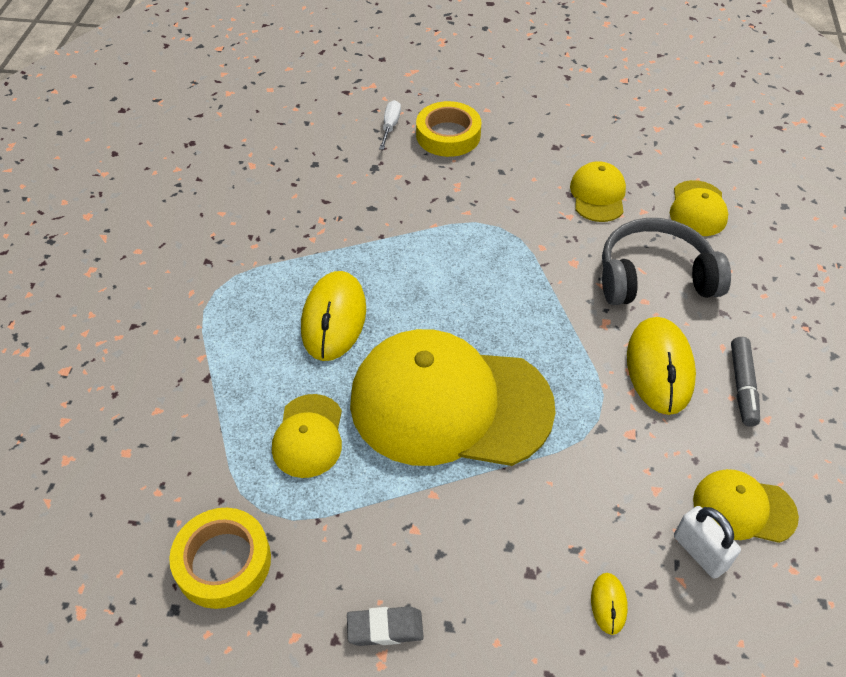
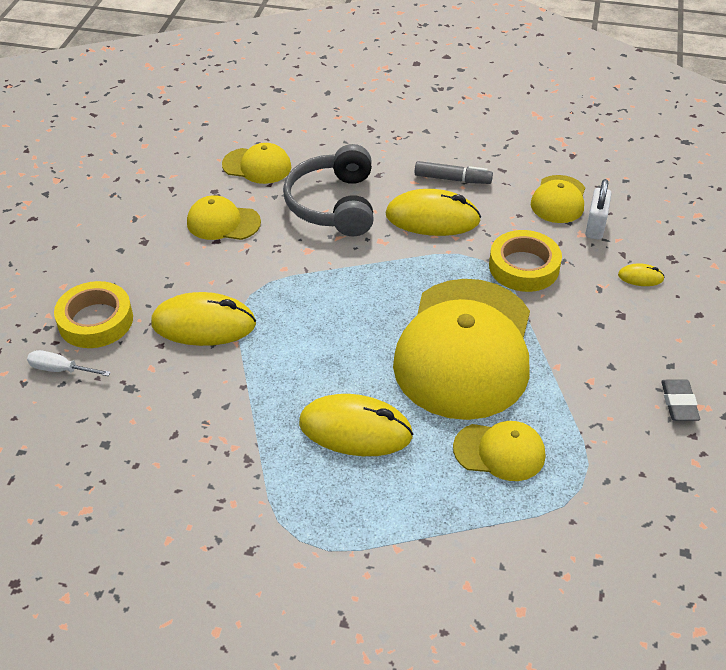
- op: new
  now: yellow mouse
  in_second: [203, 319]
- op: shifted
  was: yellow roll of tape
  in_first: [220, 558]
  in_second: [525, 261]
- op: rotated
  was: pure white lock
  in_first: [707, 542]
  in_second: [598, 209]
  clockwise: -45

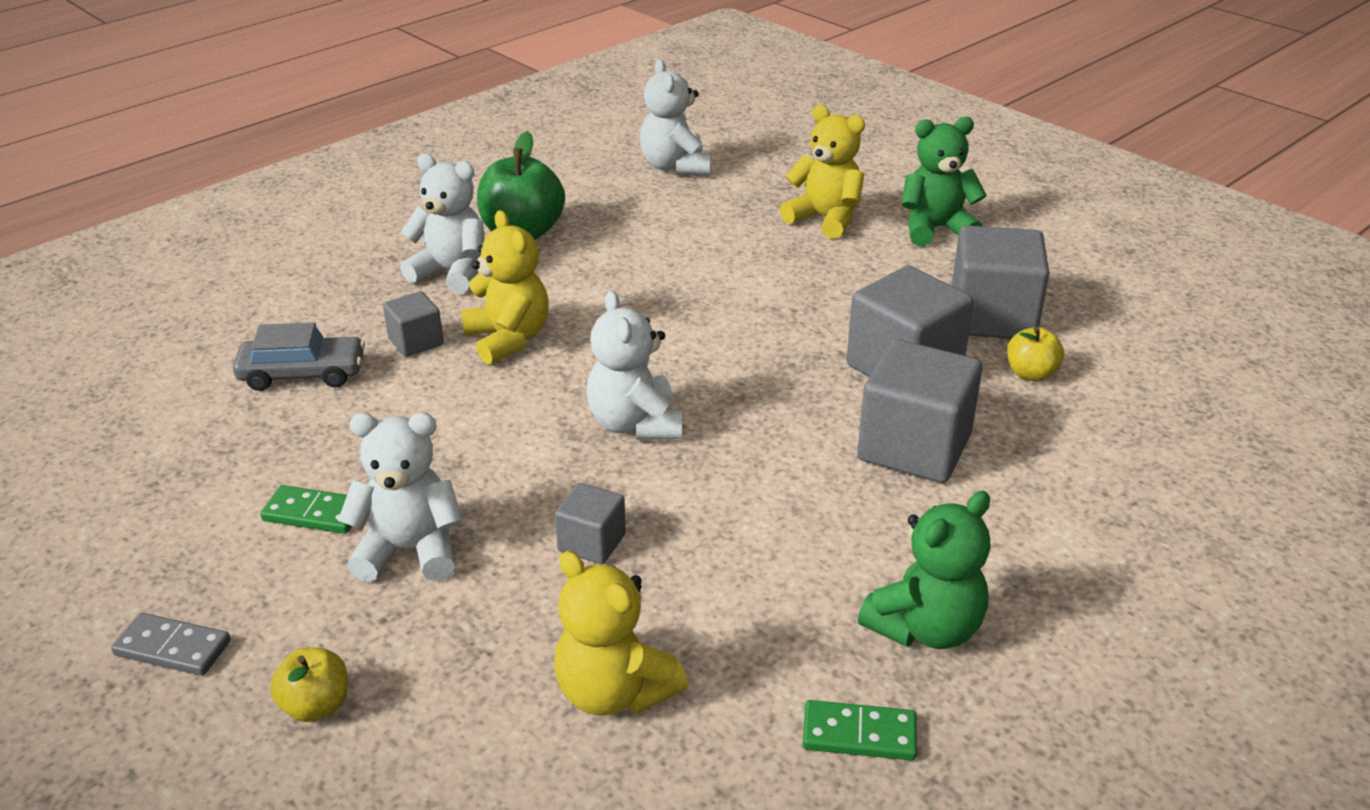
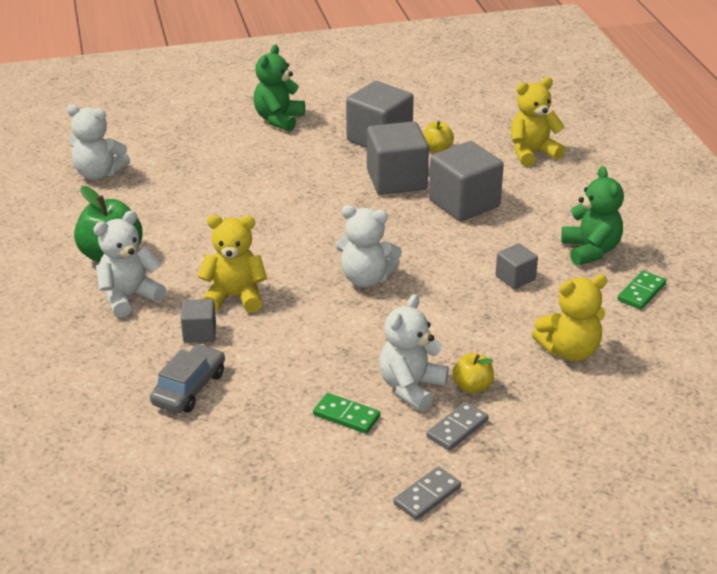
- op: new
  now: gray domino piece
  in_second: [457, 426]
- op: shifted
  was: yellow apple
  in_first: [309, 684]
  in_second: [473, 373]
- op: shifted
  was: gray block
  in_first: [590, 523]
  in_second: [516, 266]
- op: shifted
  was: yellow teddy
  in_first: [822, 172]
  in_second: [538, 122]
- op: rotated
  was: leaf-green domino piece
  in_first: [306, 509]
  in_second: [346, 413]
  clockwise: 75

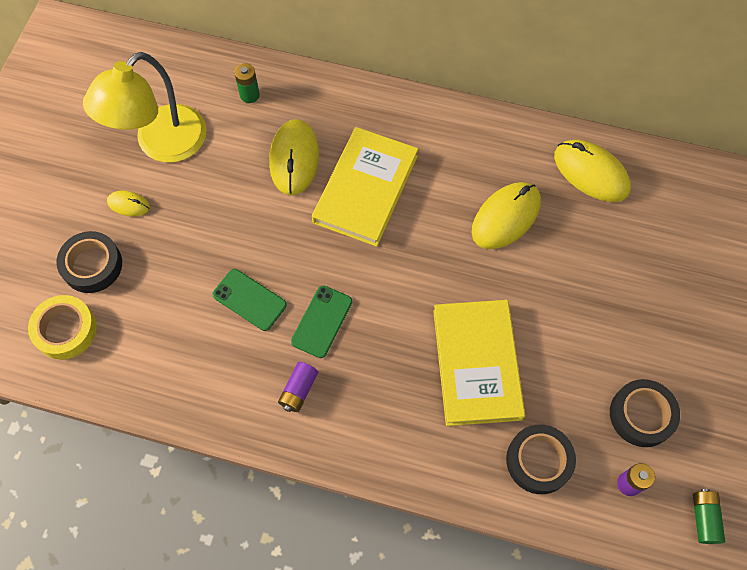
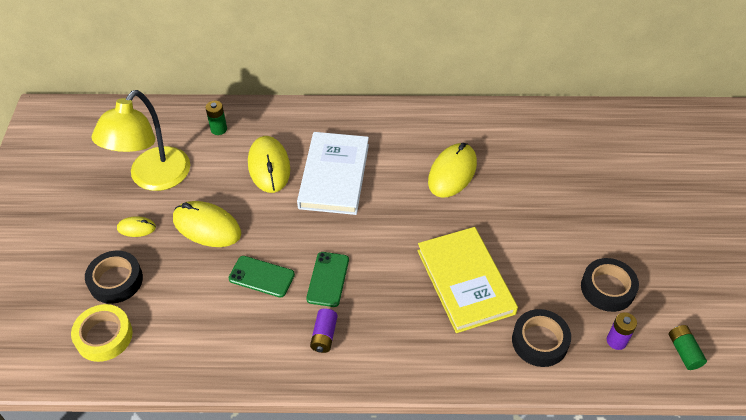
- op: shifted
  was: yellow mouse
  in_first: [592, 171]
  in_second: [207, 224]
- op: repainted
  was: yellow book
  now: pure white book
  in_first: [365, 187]
  in_second: [333, 173]

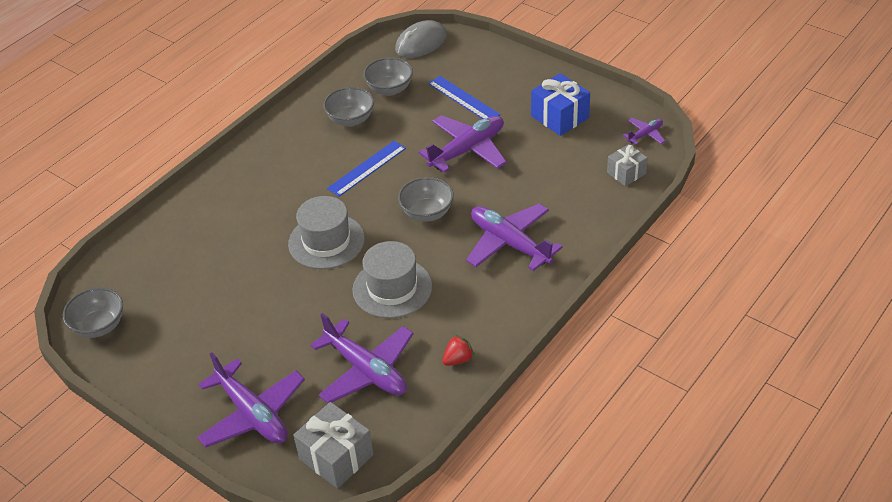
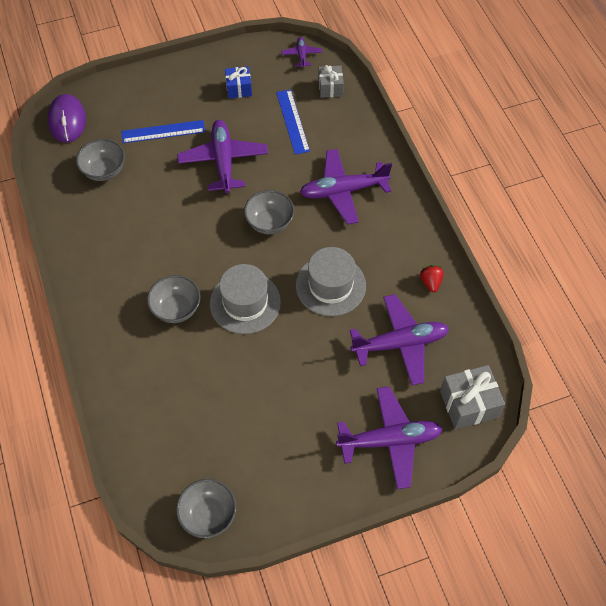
- op: shifted
  was: gray bowl
  in_first: [348, 107]
  in_second: [174, 299]
- op: shifted
  was: blue measuring stick
  in_first: [366, 169]
  in_second: [293, 122]
- op: repainted
  was: gray mouse
  now: royal purple mouse
  in_first: [421, 39]
  in_second: [67, 118]
- op: scaled
  was: blue gift
  in_first: [560, 104]
  in_second: [238, 82]
  ratio: 0.63

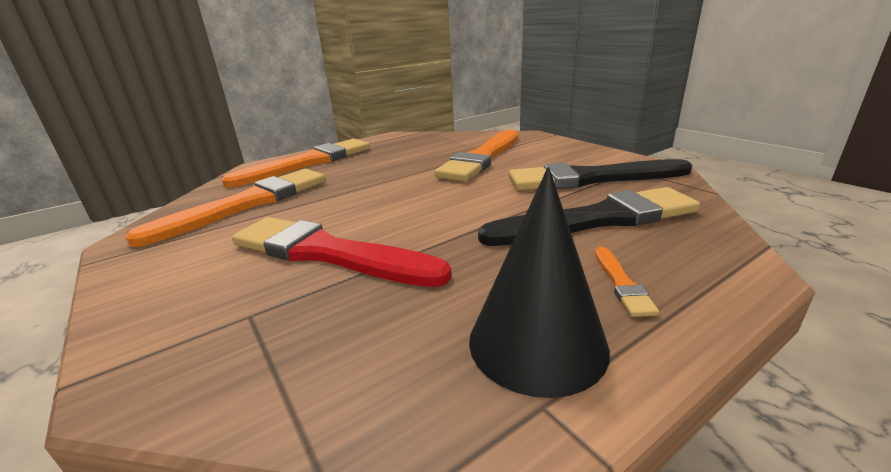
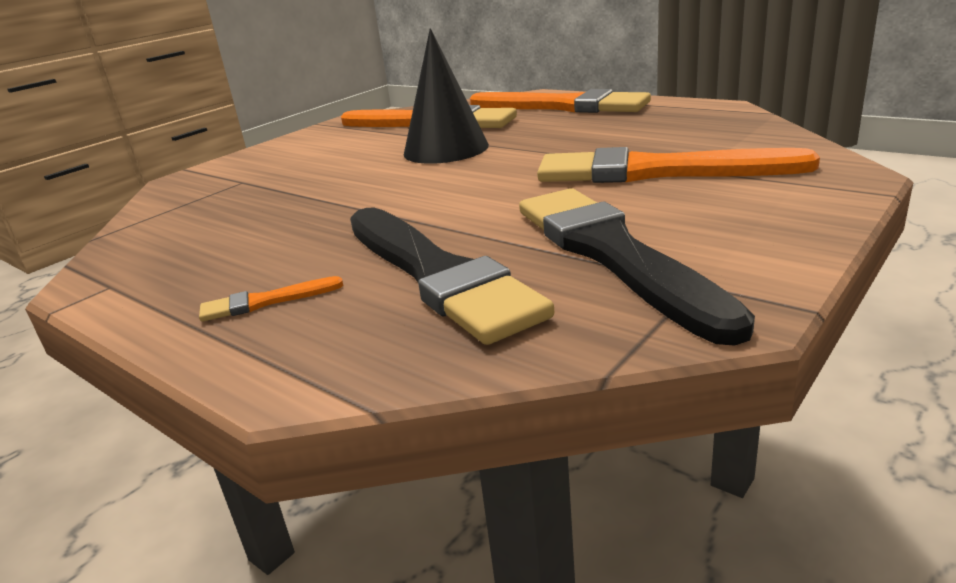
- op: gone
  was: crimson paintbrush
  in_first: [342, 252]
- op: shifted
  was: jet-black solid cone
  in_first: [539, 282]
  in_second: [446, 96]

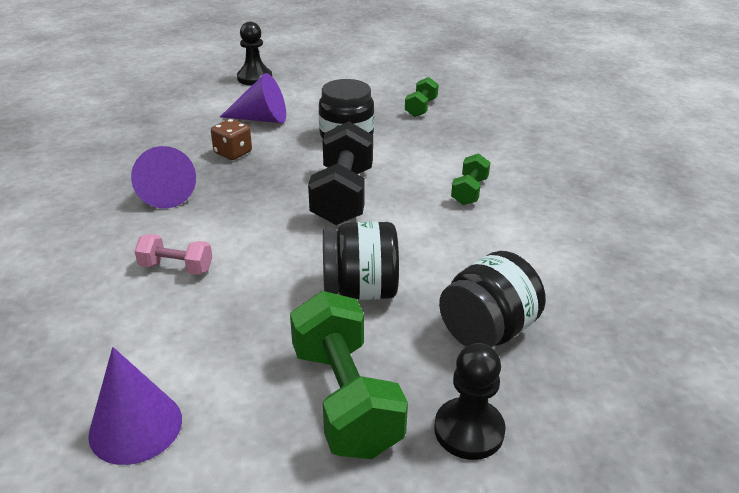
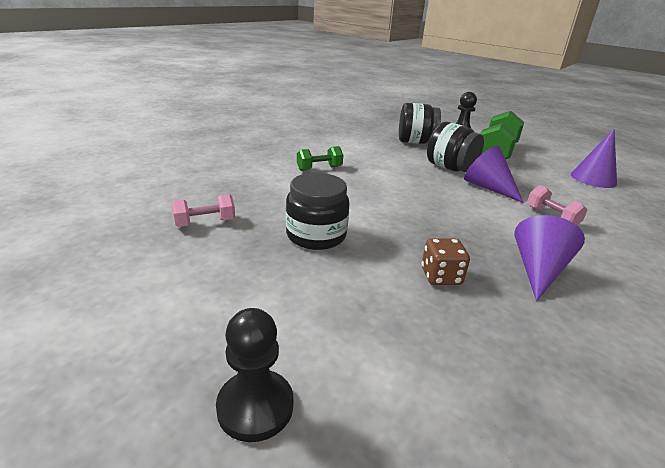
- op: gone
  was: jet-black hand weight
  in_first: [340, 173]
- op: shifted
  was: royal purple solid cone
  in_first: [253, 98]
  in_second: [494, 174]
- op: repainted
  was: leaf-green hand weight
  now: pink hand weight
  in_first: [422, 97]
  in_second: [203, 210]

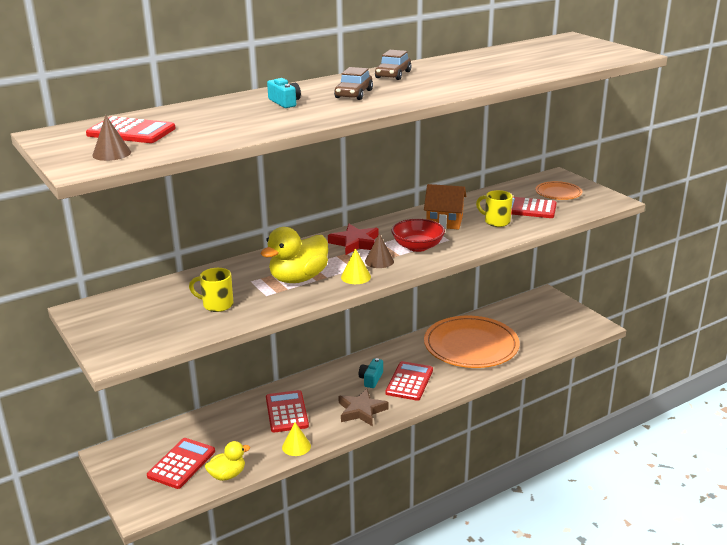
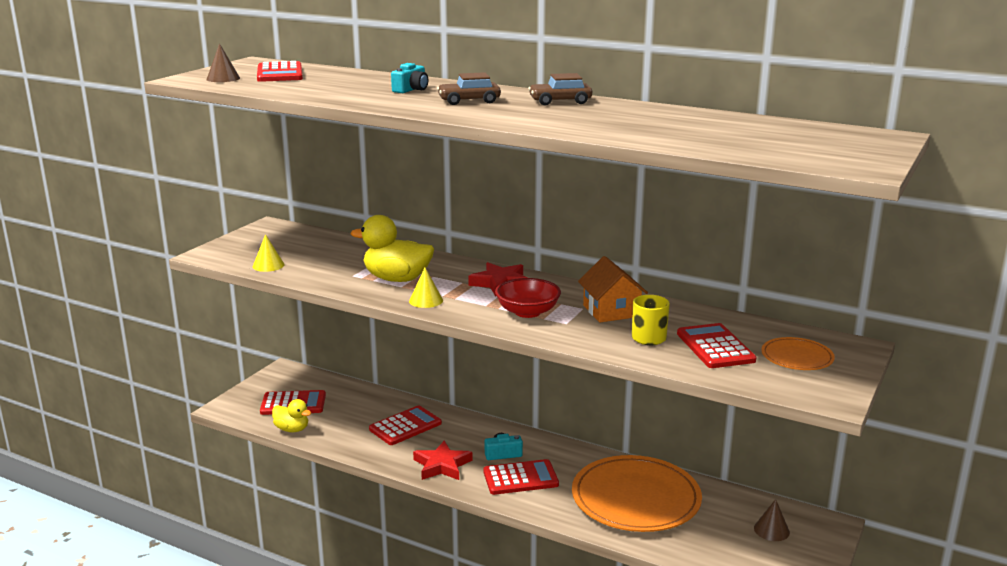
- op: gone
  was: yellow coffee mug
  in_first: [211, 290]
- op: shifted
  was: yellow solid cone
  in_first: [296, 439]
  in_second: [269, 253]
- op: shifted
  was: dark brown solid cone
  in_first: [379, 250]
  in_second: [772, 520]
- op: repainted
  was: dark brown five-pointed star
  now: crimson five-pointed star
  in_first: [363, 407]
  in_second: [442, 460]

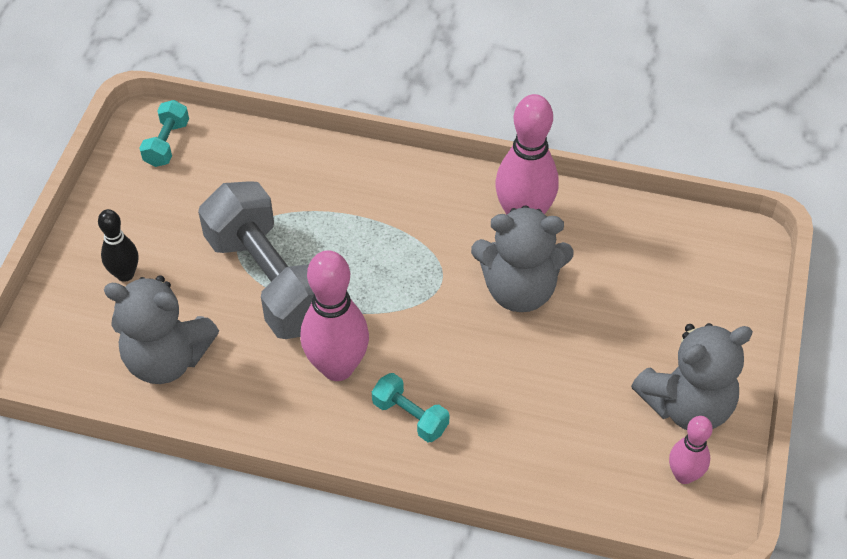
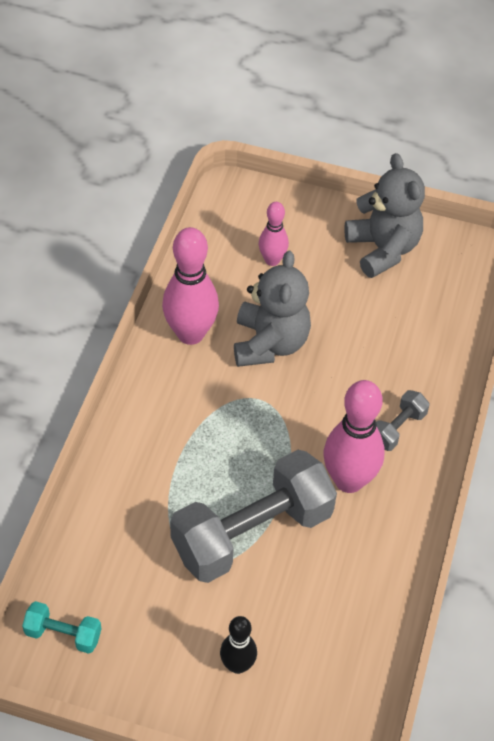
- op: gone
  was: gray teddy
  in_first: [161, 329]
- op: shifted
  was: pink bowling pin
  in_first: [691, 450]
  in_second: [274, 234]
- op: repainted
  was: teal hand weight
  now: gray hand weight
  in_first: [410, 407]
  in_second: [402, 420]

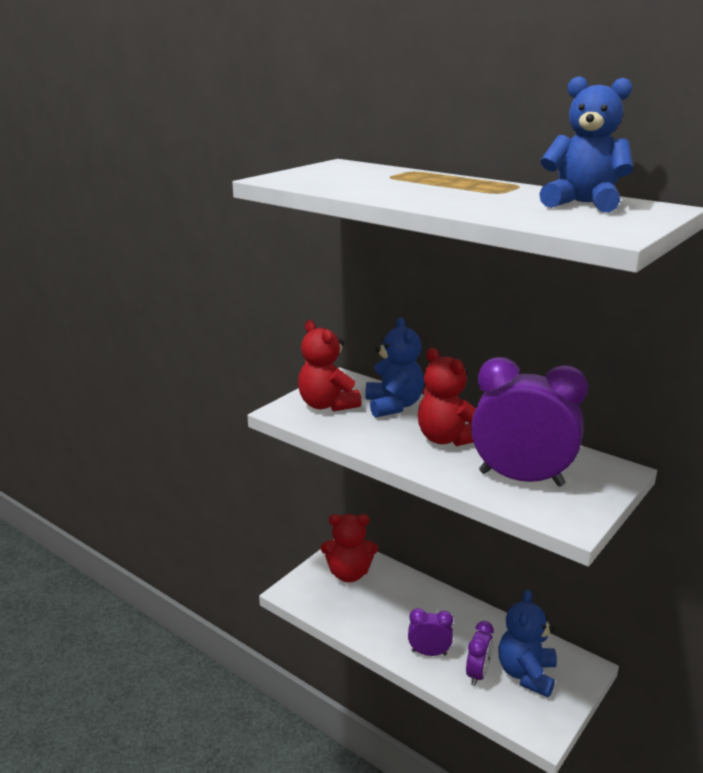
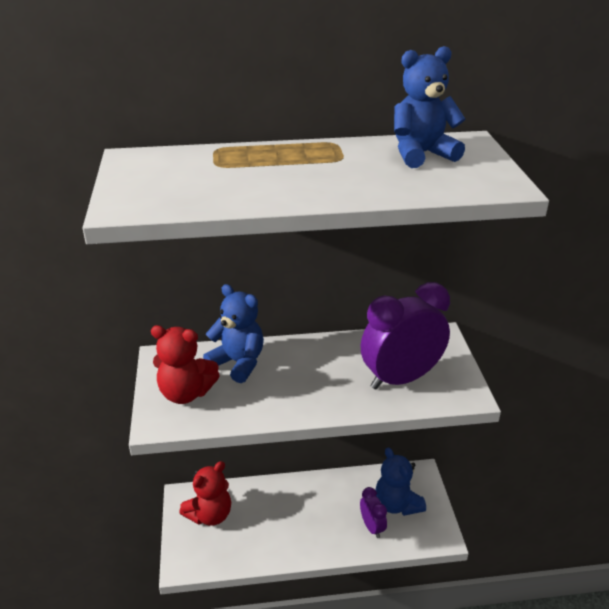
- op: gone
  was: royal purple alarm clock
  in_first: [430, 632]
- op: gone
  was: crimson teddy
  in_first: [447, 397]

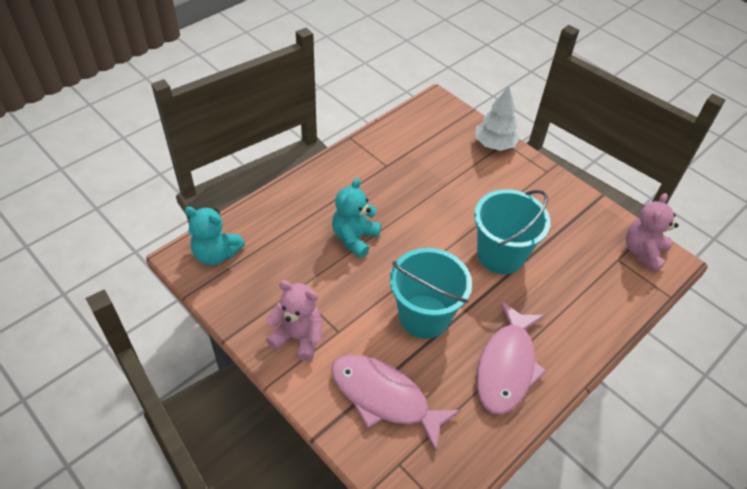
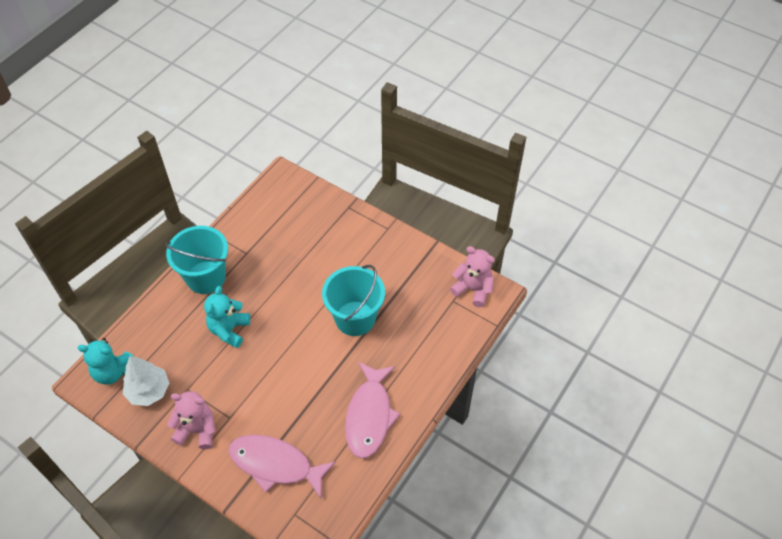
- op: shifted
  was: teal pail
  in_first: [431, 293]
  in_second: [196, 260]
- op: shifted
  was: pure white toy tree
  in_first: [497, 118]
  in_second: [146, 381]
- op: rotated
  was: pink teddy
  in_first: [652, 232]
  in_second: [472, 276]
  clockwise: 105

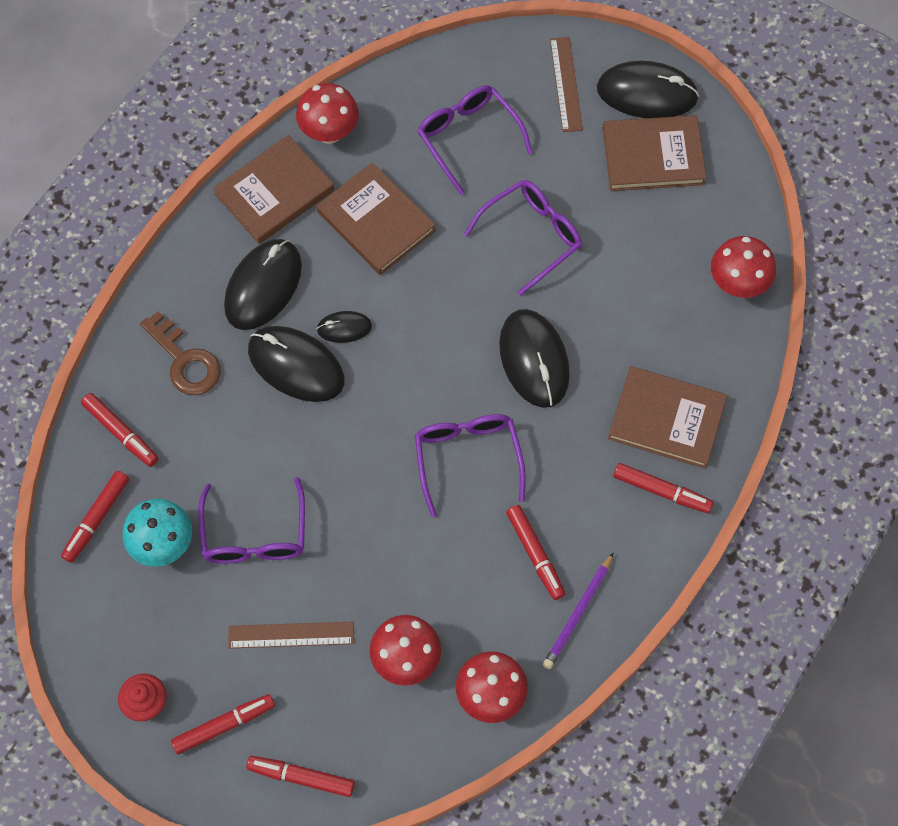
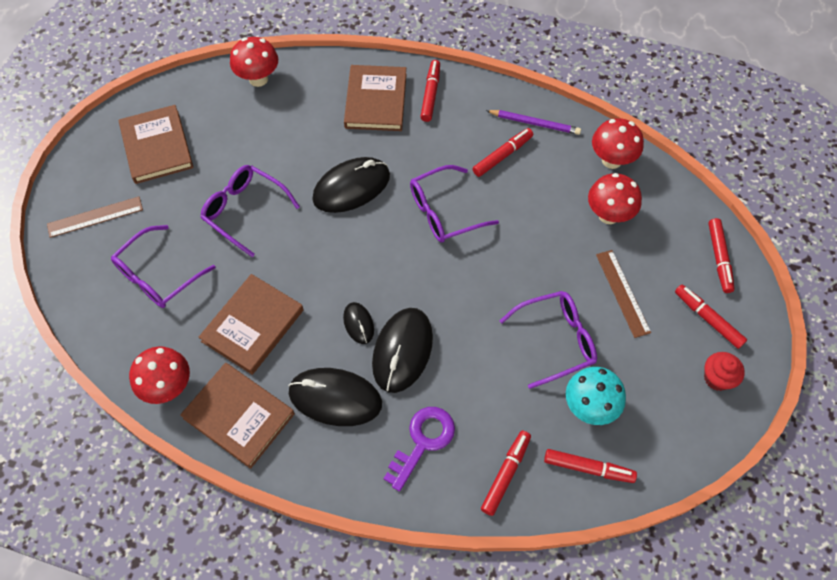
- op: gone
  was: jet-black mouse
  in_first: [648, 89]
- op: repainted
  was: dark brown key
  now: royal purple key
  in_first: [180, 353]
  in_second: [419, 449]

